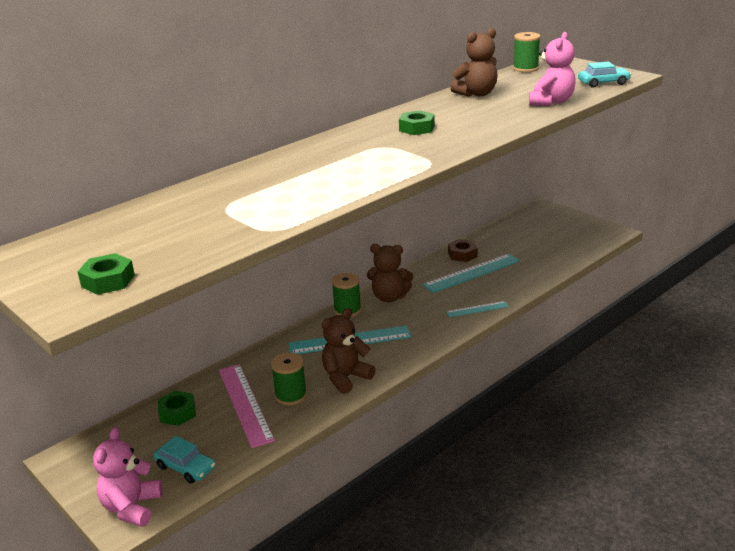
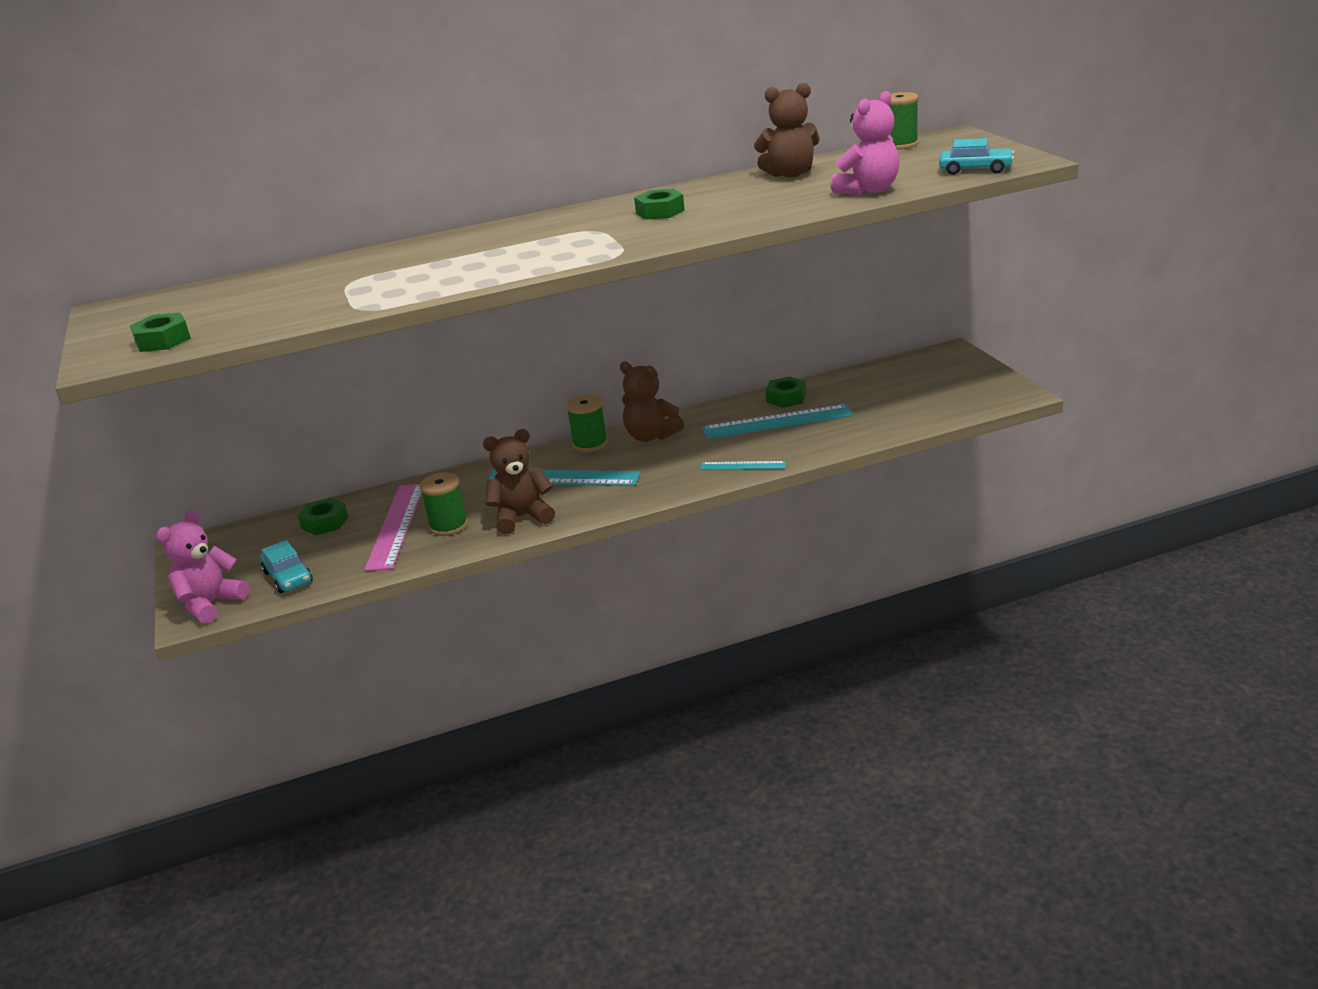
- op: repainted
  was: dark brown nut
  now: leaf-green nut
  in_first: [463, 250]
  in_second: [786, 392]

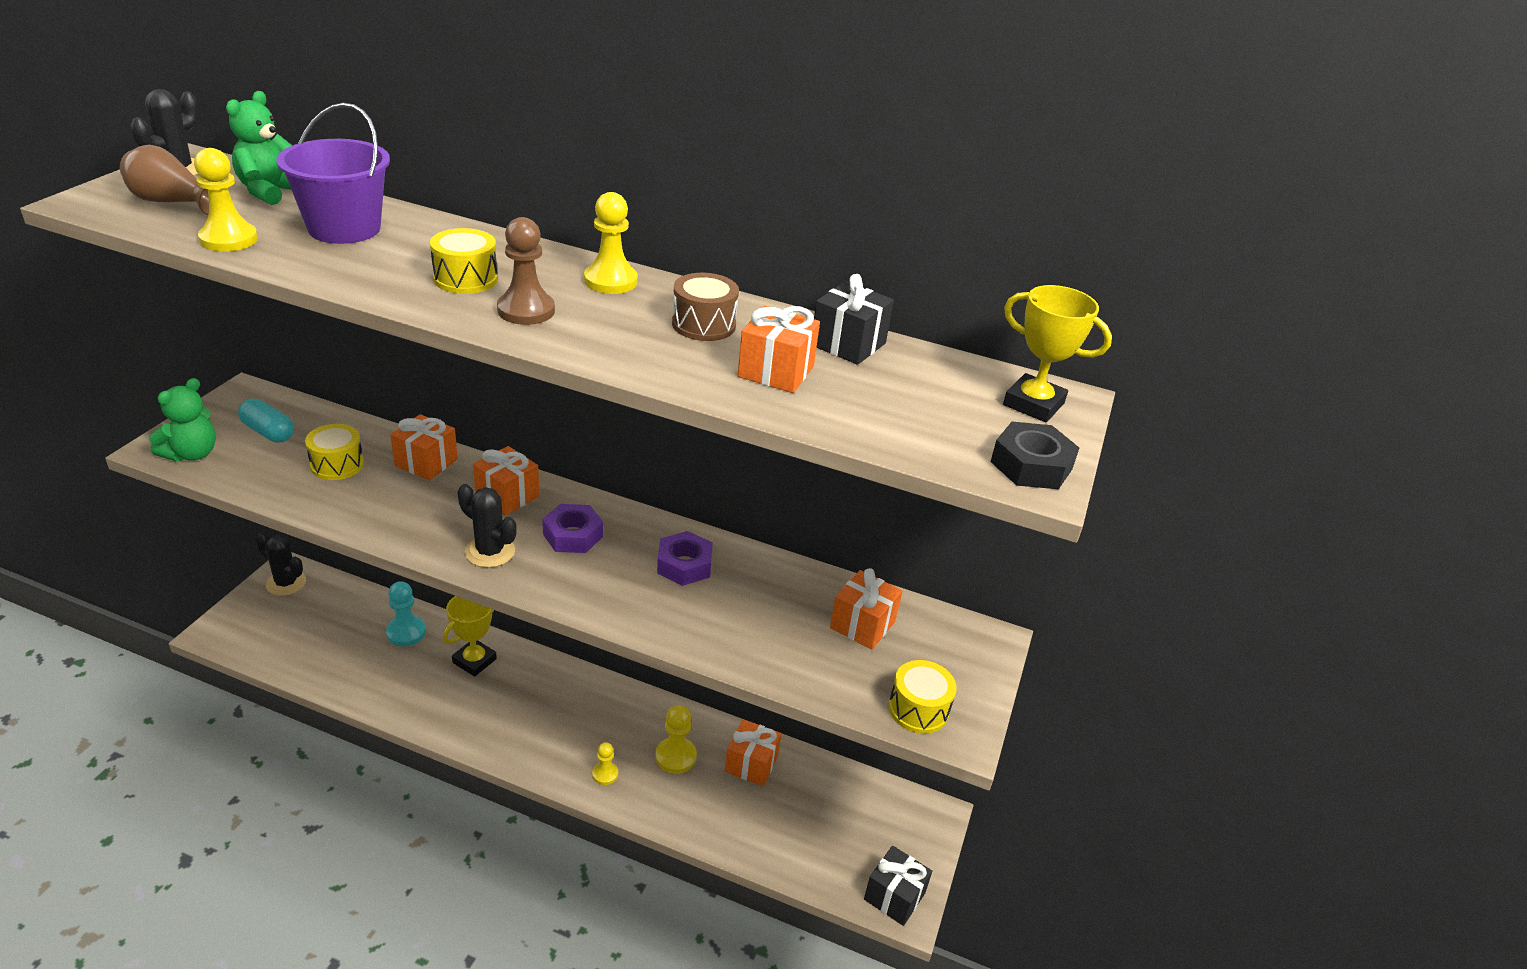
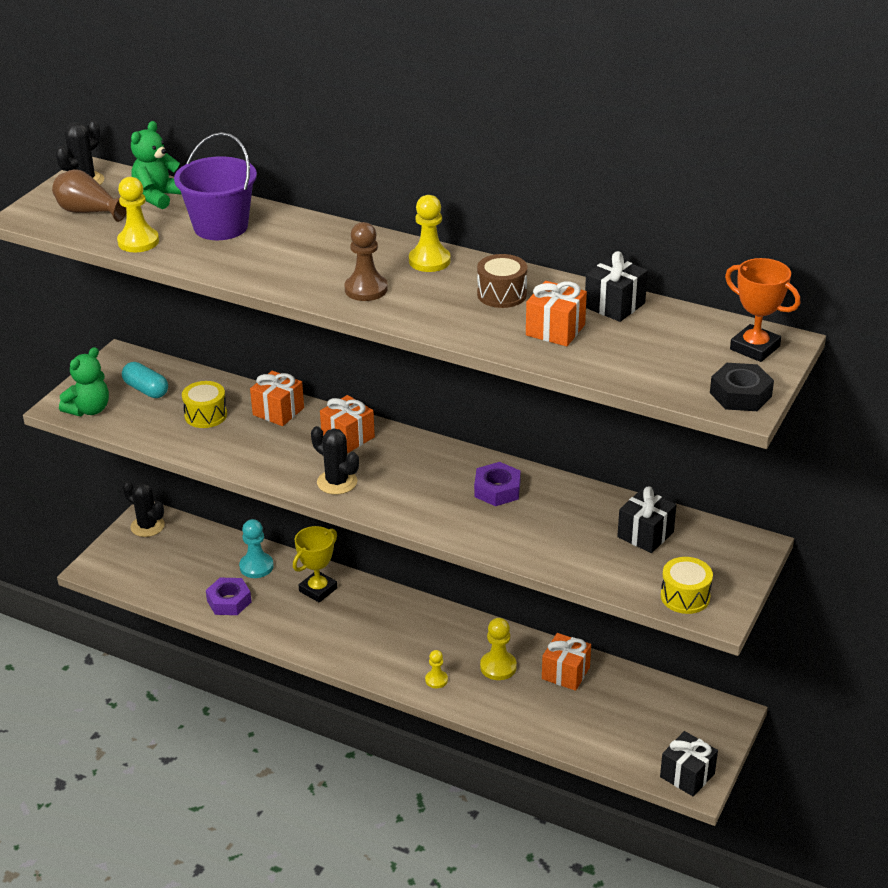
- op: gone
  was: yellow snare drum
  in_first: [464, 261]
- op: shifted
  was: royal purple nut
  in_first: [572, 528]
  in_second: [229, 596]
- op: repainted
  was: orange gift
  now: jet-black gift
  in_first: [866, 609]
  in_second: [646, 520]
- op: repainted
  was: yellow award cup
  now: orange award cup
  in_first: [1057, 353]
  in_second: [762, 310]

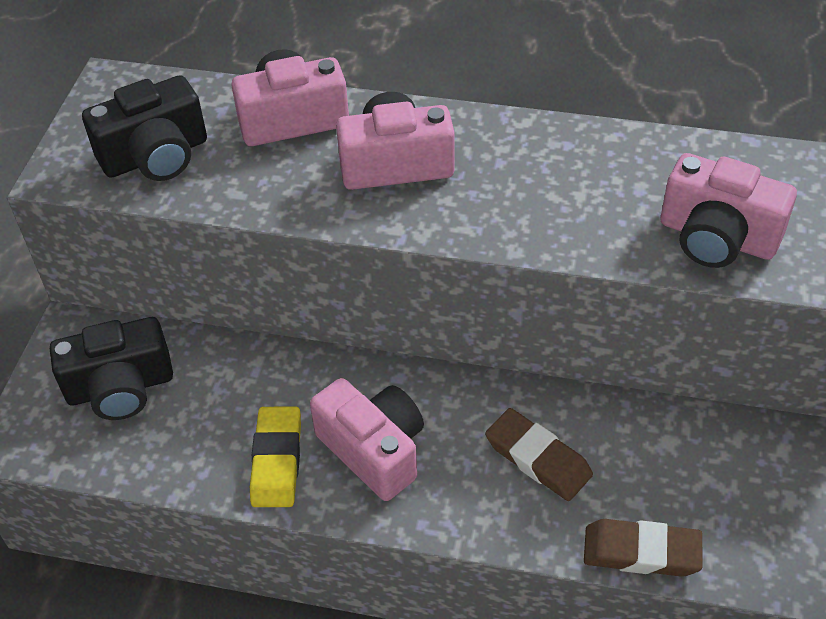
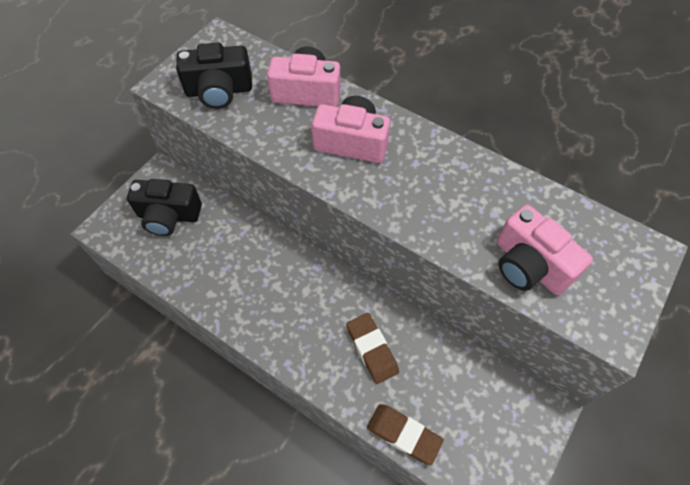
- op: gone
  was: yellow gum eraser
  in_first: [275, 456]
- op: gone
  was: pink camera
  in_first: [367, 439]

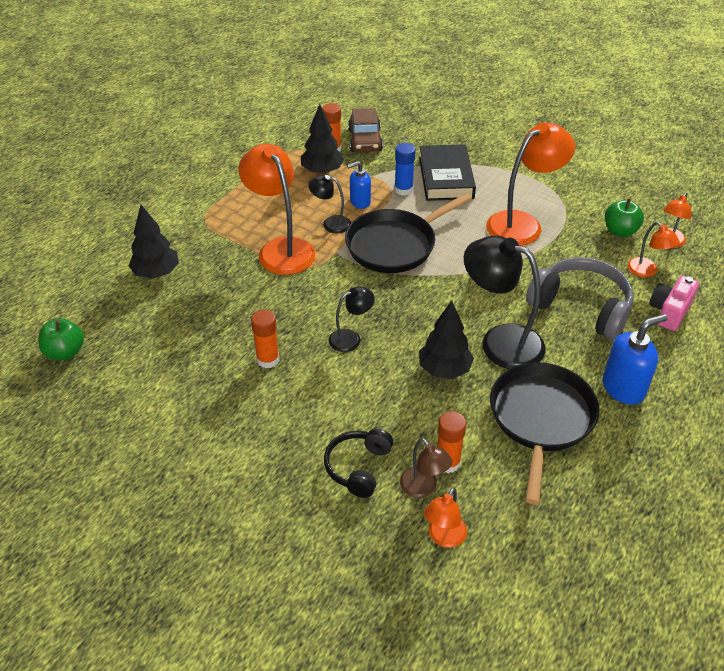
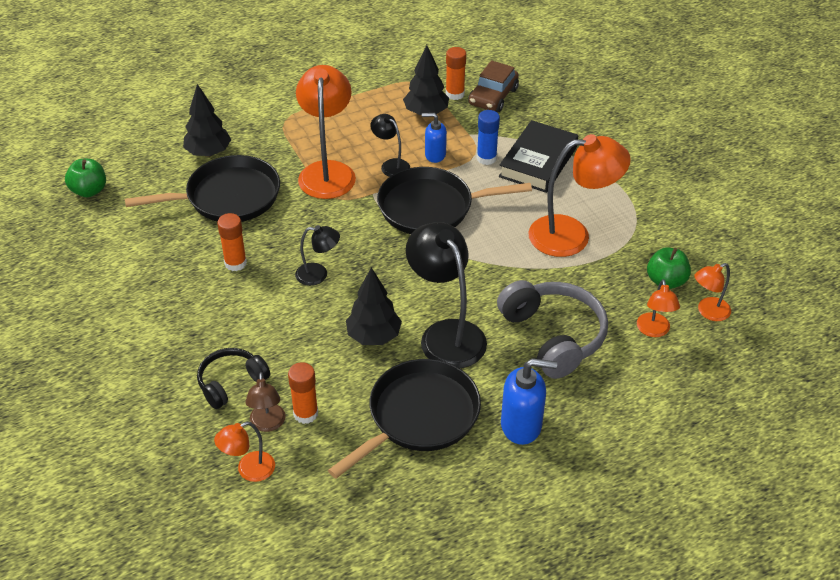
- op: gone
  was: pink camera
  in_first: [674, 303]
- op: new
  now: jet-black frying pan
  in_second: [202, 188]

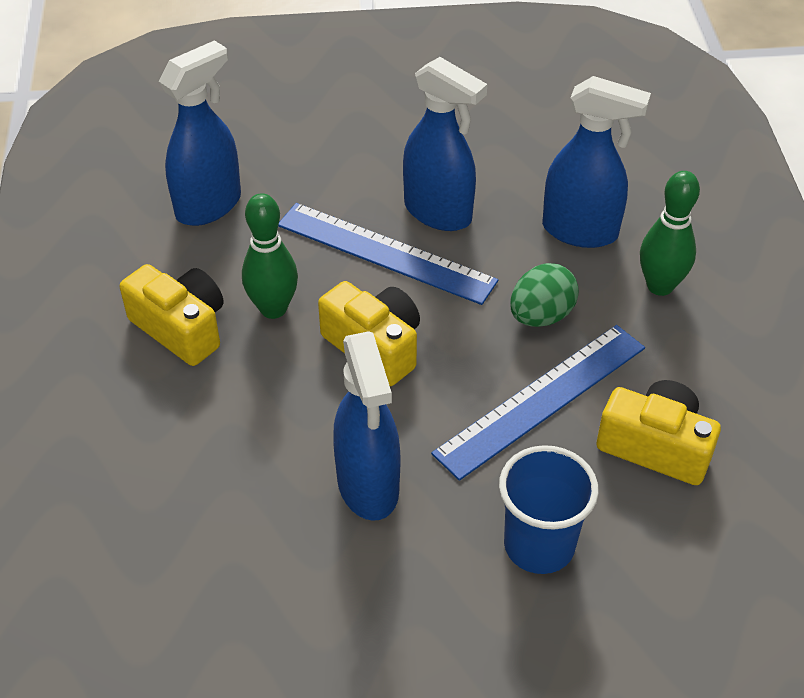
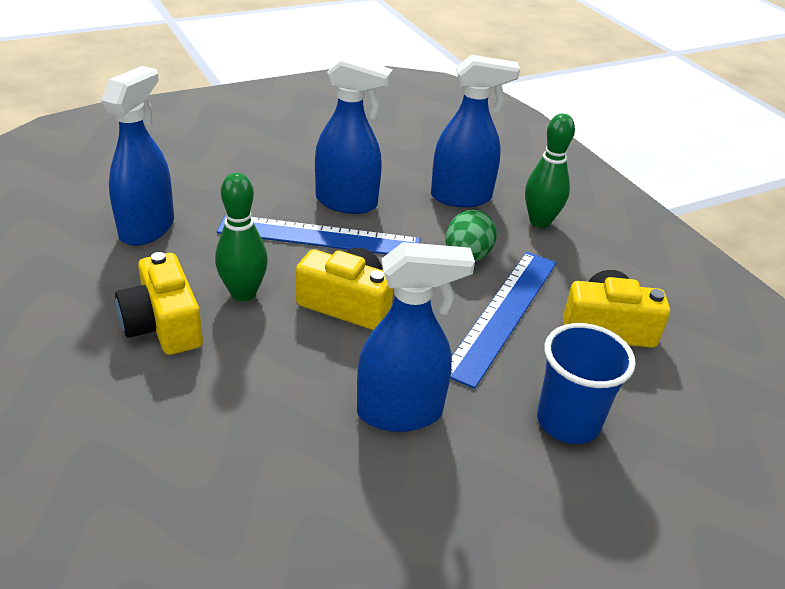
- op: rotated
  was: yellow camera
  in_first: [171, 315]
  in_second: [159, 303]
  clockwise: -135
- op: rotated
  was: blue sprayer
  in_first: [366, 426]
  in_second: [416, 337]
  clockwise: -60

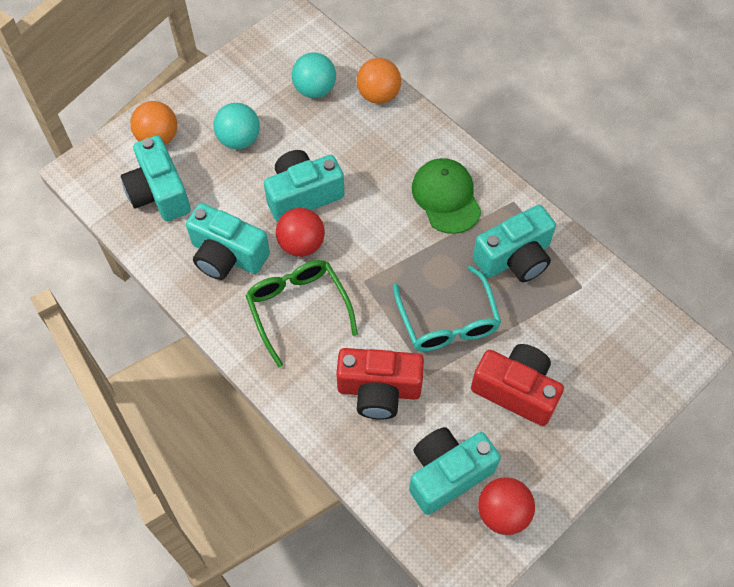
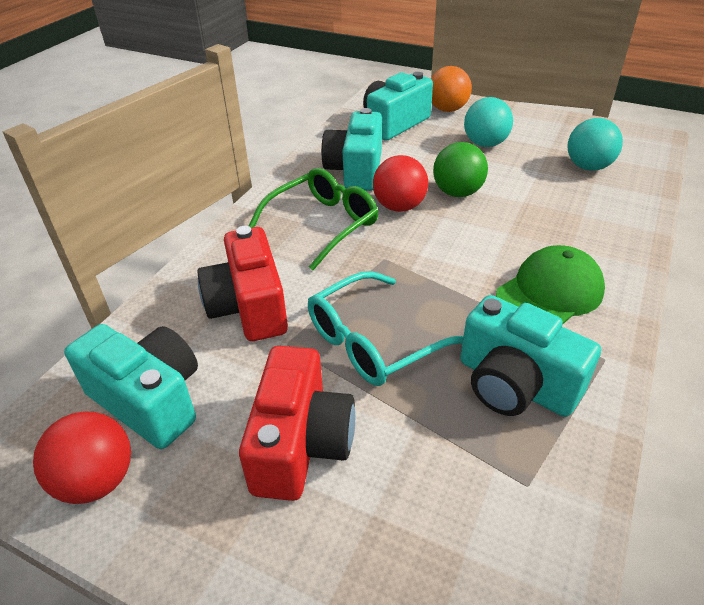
- op: gone
  was: orange play ball
  in_first: [379, 81]
- op: swapped
  was: teal camera
  now: leaf-green play ball
  in_first: [304, 186]
  in_second: [460, 169]

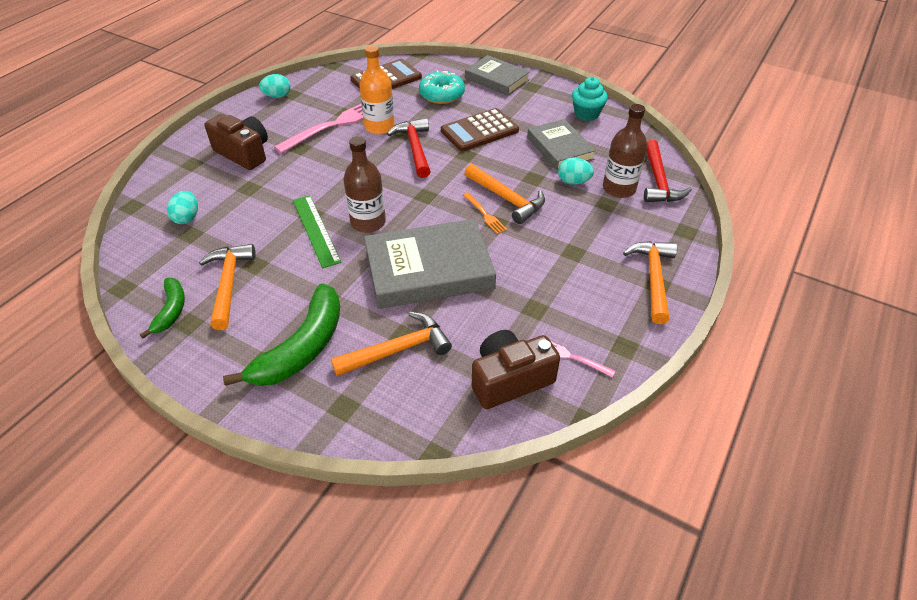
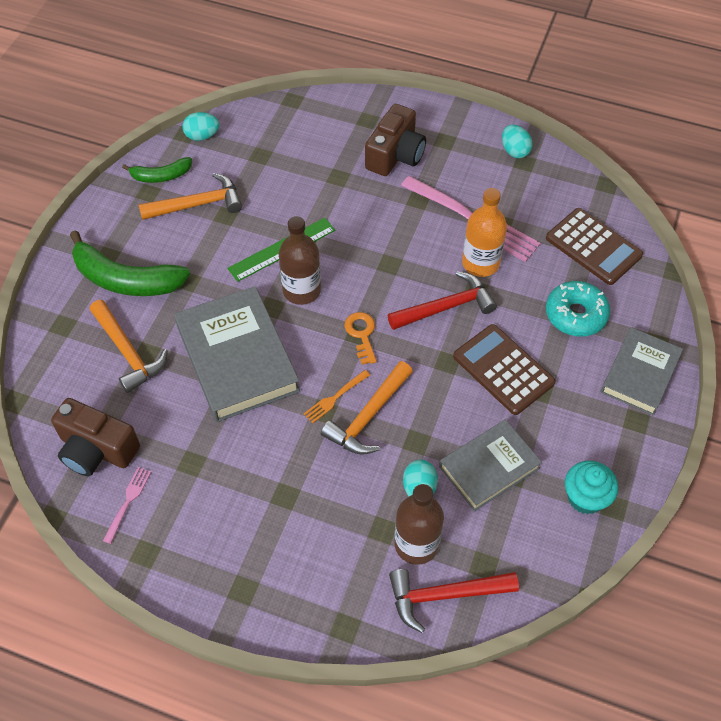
- op: gone
  was: orange claw hammer
  in_first: [650, 282]
- op: new
  now: orange key
  in_second: [360, 338]
- op: shifted
  was: teal toy egg
  in_first: [182, 207]
  in_second: [201, 126]
- op: rotated
  was: dark brown camera
  in_first: [516, 369]
  in_second: [95, 437]
  clockwise: 150

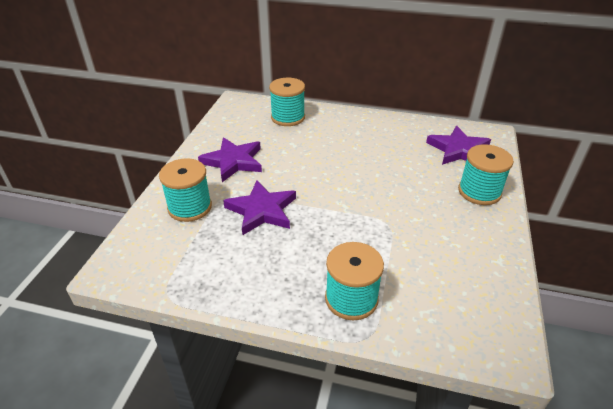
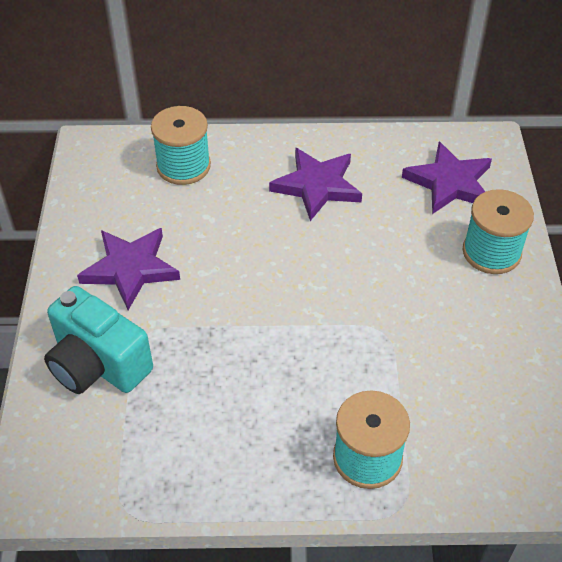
- op: shifted
  was: royal purple five-pointed star
  in_first: [259, 207]
  in_second: [315, 184]
- op: swapped
  was: teal reel of thread
  now: teal camera
  in_first: [185, 190]
  in_second: [98, 340]

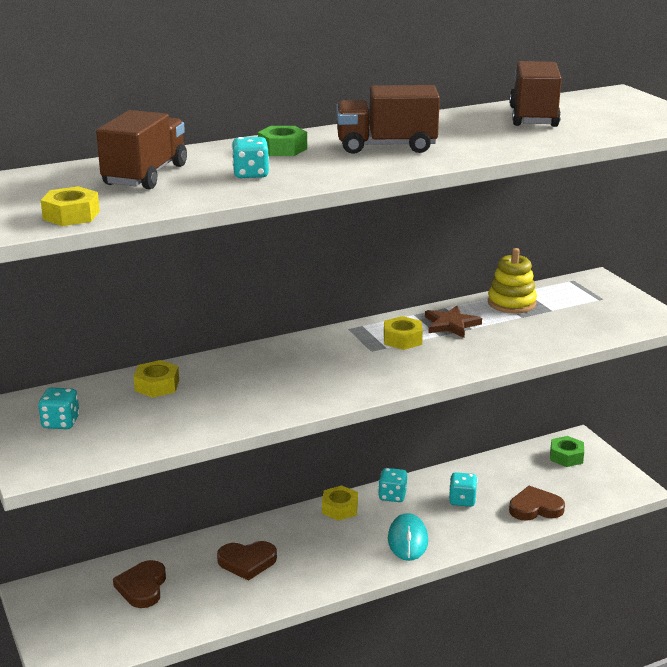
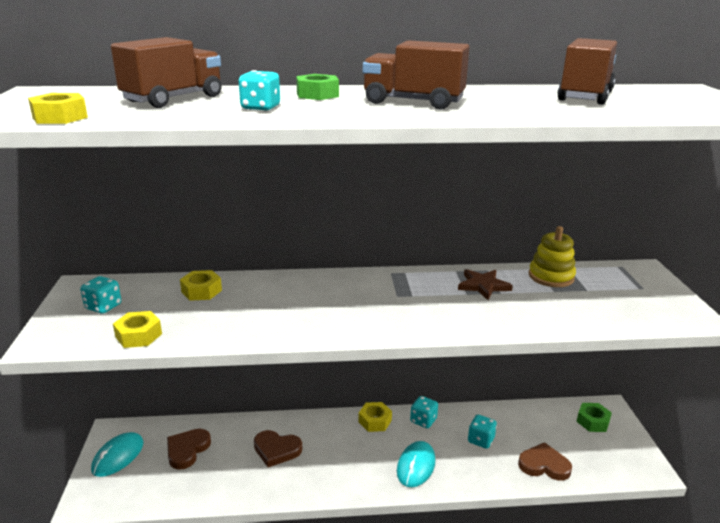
- op: new
  now: teal mouse
  in_second: [117, 454]
- op: shifted
  was: yellow nut
  in_first: [403, 333]
  in_second: [137, 329]

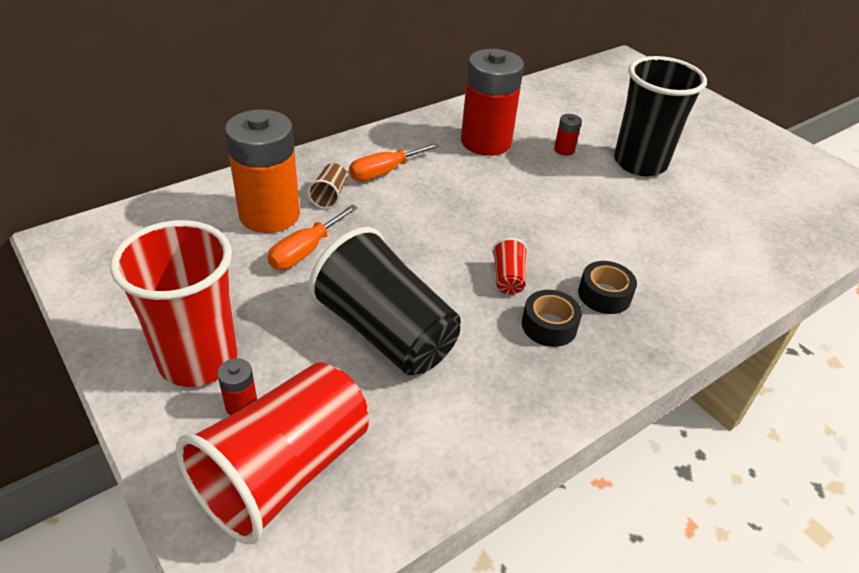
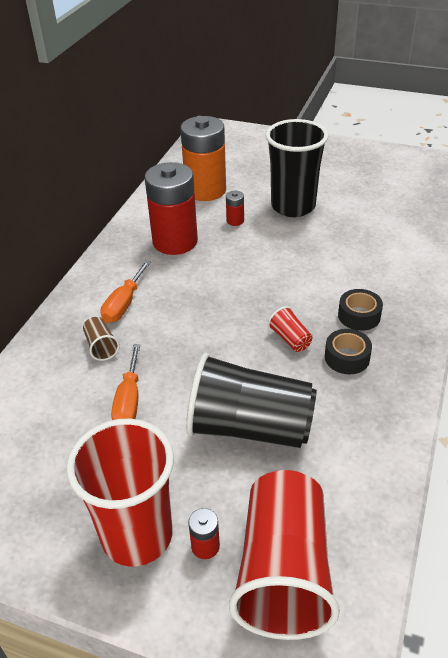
- op: shifted
  was: orange battery
  in_first: [262, 171]
  in_second: [203, 158]

